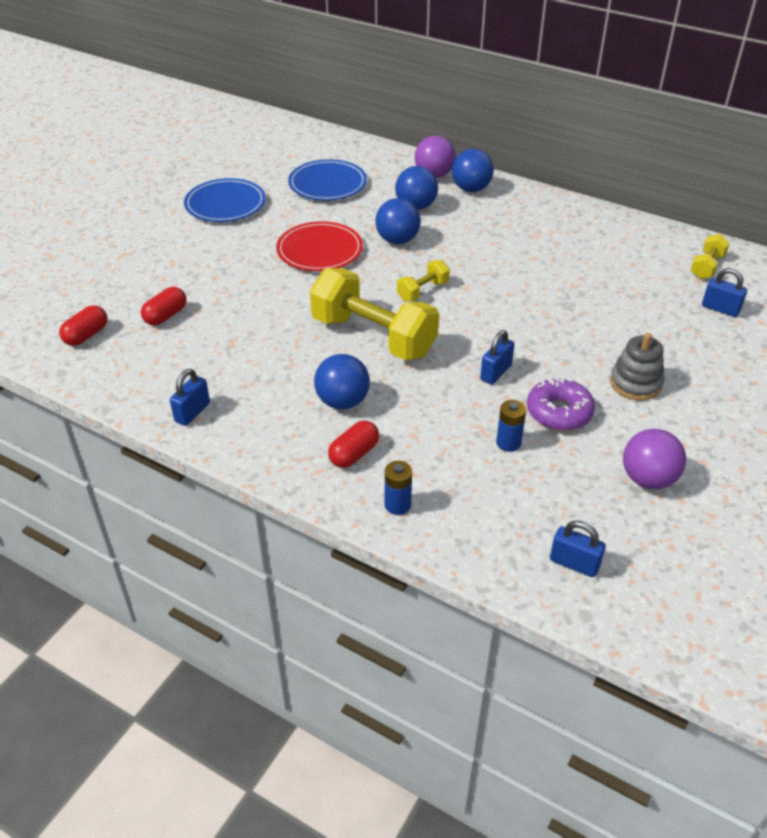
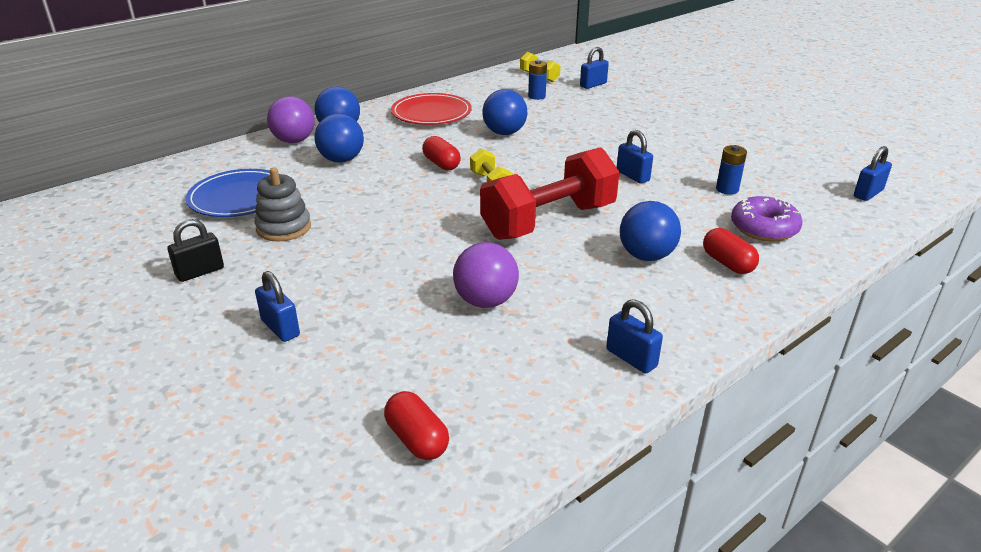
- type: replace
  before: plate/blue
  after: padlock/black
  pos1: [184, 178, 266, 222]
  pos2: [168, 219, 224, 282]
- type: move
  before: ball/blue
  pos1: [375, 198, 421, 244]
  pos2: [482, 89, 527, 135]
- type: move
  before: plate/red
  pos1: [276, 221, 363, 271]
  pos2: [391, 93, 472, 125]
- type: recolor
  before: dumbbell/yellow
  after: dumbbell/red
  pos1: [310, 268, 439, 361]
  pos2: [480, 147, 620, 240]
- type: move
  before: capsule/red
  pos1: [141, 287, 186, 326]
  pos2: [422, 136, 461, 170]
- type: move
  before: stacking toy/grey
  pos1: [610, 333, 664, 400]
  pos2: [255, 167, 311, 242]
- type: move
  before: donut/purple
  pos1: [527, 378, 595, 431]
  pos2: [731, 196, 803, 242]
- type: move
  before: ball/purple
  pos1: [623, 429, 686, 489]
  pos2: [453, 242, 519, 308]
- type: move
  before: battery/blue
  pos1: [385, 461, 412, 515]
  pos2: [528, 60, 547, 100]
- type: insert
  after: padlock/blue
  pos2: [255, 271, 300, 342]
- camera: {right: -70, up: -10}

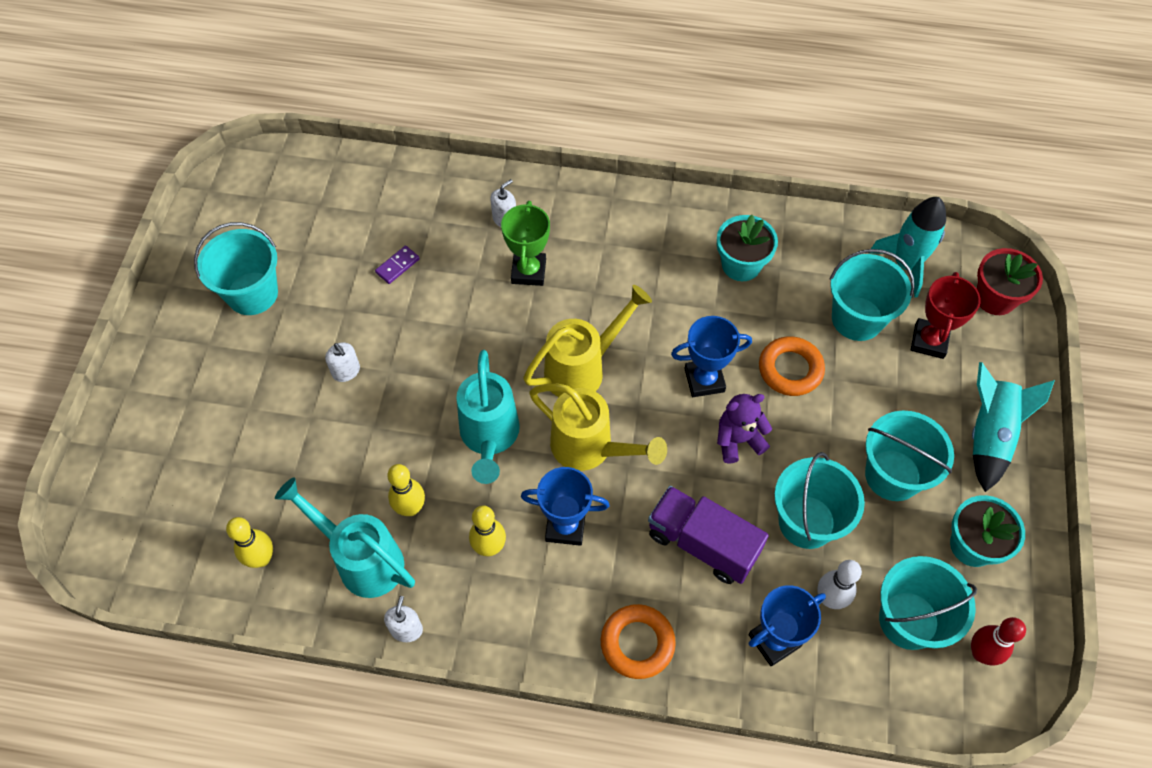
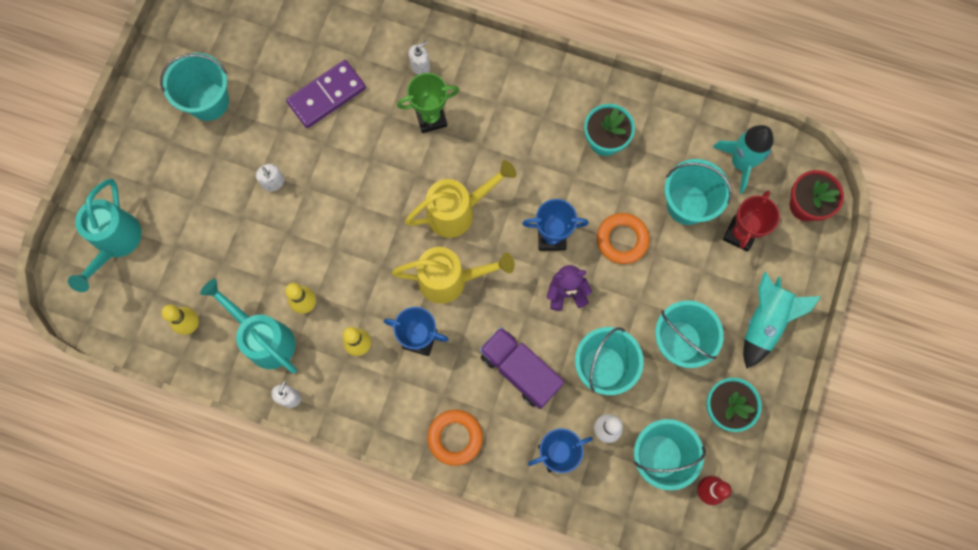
- type: rotate
  before: trophy/green
  pos1: [501, 201, 550, 286]
  pos2: [397, 73, 459, 133]
  turn: 60
- type: resize
  before: domino/purple
  pos1: [375, 246, 420, 284]
  pos2: [286, 60, 366, 128]
  scale: 2.12
- type: move
  before: watering can/turquoise
  pos1: [456, 350, 520, 484]
  pos2: [68, 179, 142, 292]
- type: rotate
  before: watering can/yellow
  pos1: [529, 384, 667, 471]
  pos2: [392, 247, 515, 304]
  turn: -45
- camera: {right: 10, up: 15}

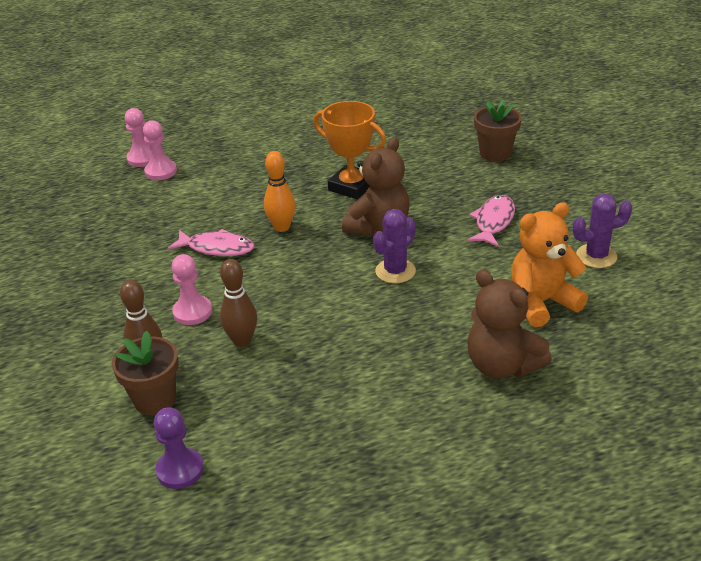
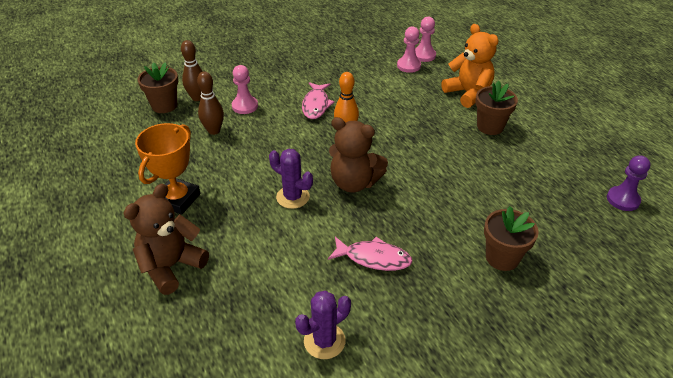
- type: move
  before: trophy/orange
  pos1: [313, 101, 386, 199]
  pos2: [135, 123, 200, 215]
- type: rotate
  before: cactus/purple
  pos1: [573, 194, 632, 268]
  pos2: [295, 291, 351, 359]
  turn: 75
- type: move
  before: teddy bear/orange
  pos1: [511, 202, 588, 327]
  pos2: [441, 24, 498, 108]
- type: move
  before: pawn/purple
  pos1: [154, 407, 204, 489]
  pos2: [607, 155, 651, 211]
- type: insert
  after: flower pot/brown
  pos2: [475, 81, 518, 135]
- camera: {right: 80, up: 5}

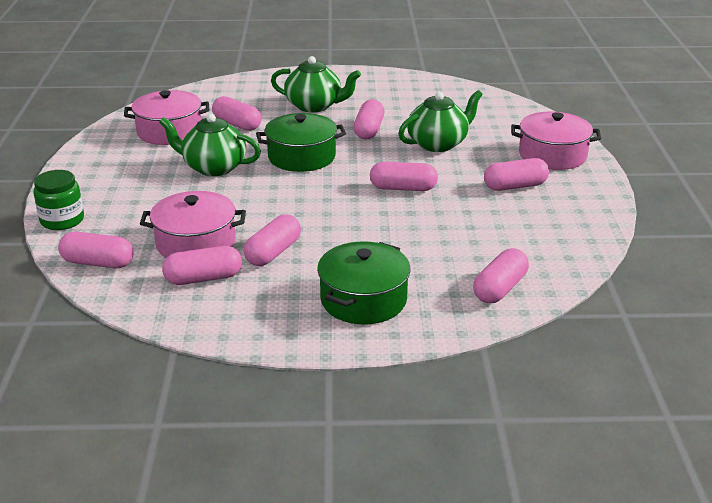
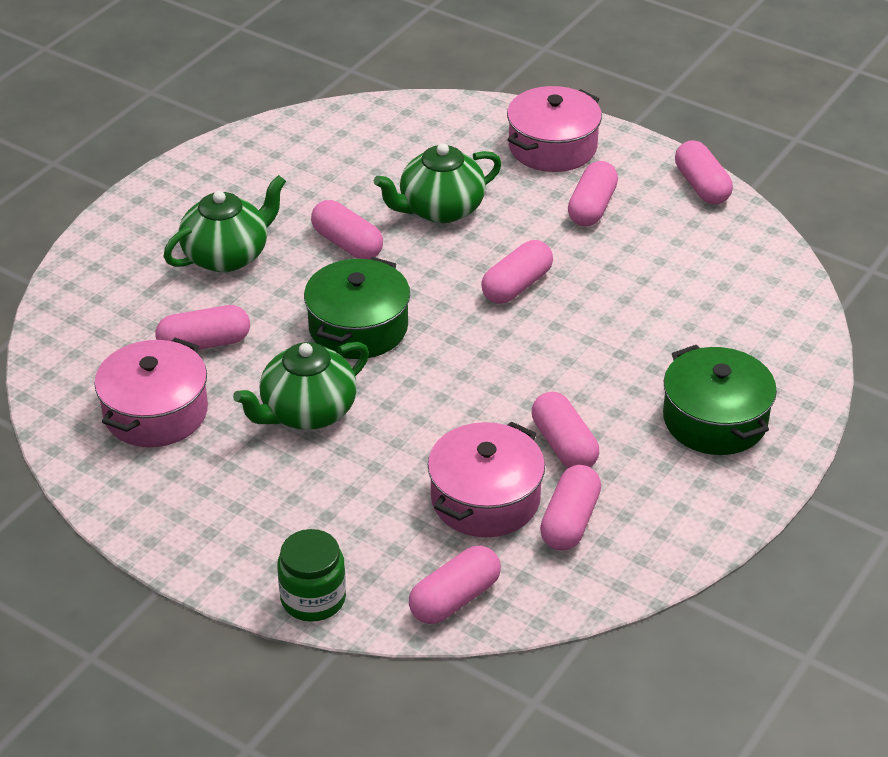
- type: rotate
  before: teapot/green
  pos1: [398, 90, 483, 152]
  pos2: [374, 143, 502, 223]
  turn: -120
- type: move
  before: capsule/pink
  pos1: [473, 248, 529, 303]
  pos2: [675, 140, 733, 205]
- camera: {right: -55, up: 10}

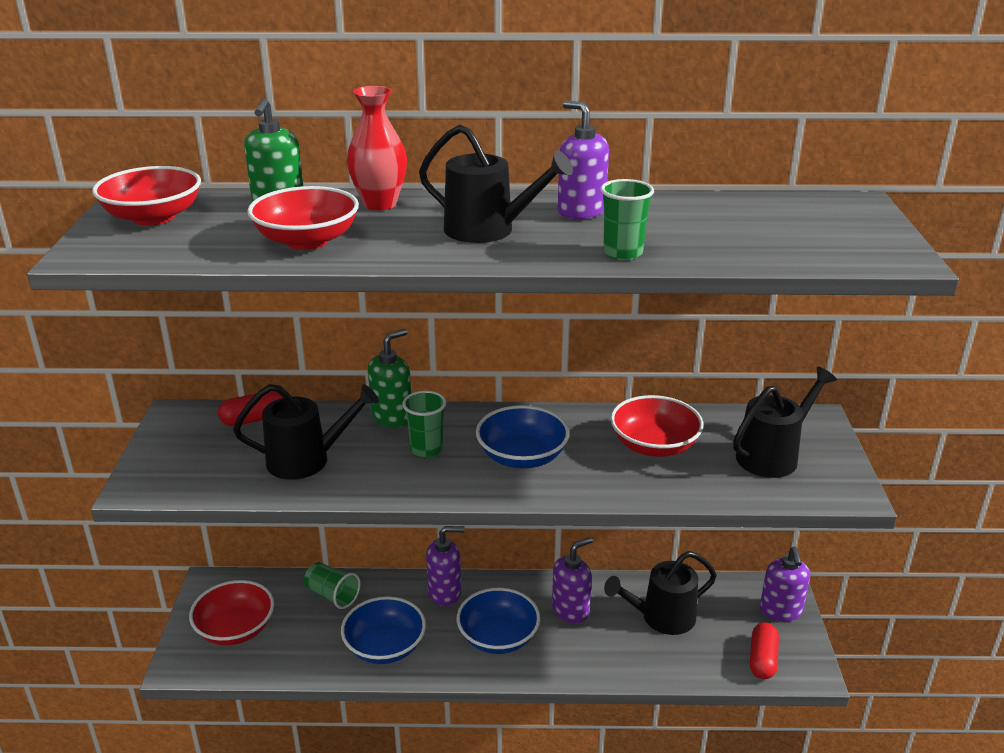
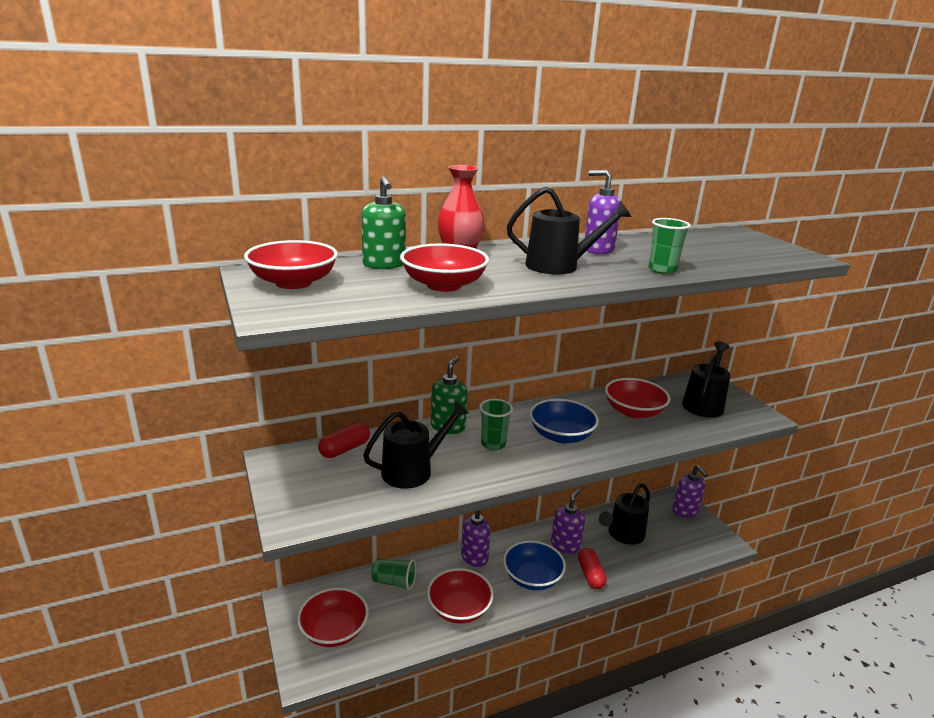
- type: recolor
  before: bowl/blue
  after: bowl/red
  pos1: [341, 596, 426, 664]
  pos2: [427, 568, 494, 624]
- type: move
  before: capsule/red
  pos1: [750, 622, 779, 679]
  pos2: [578, 548, 607, 589]
- camera: {right: -25, up: -5}

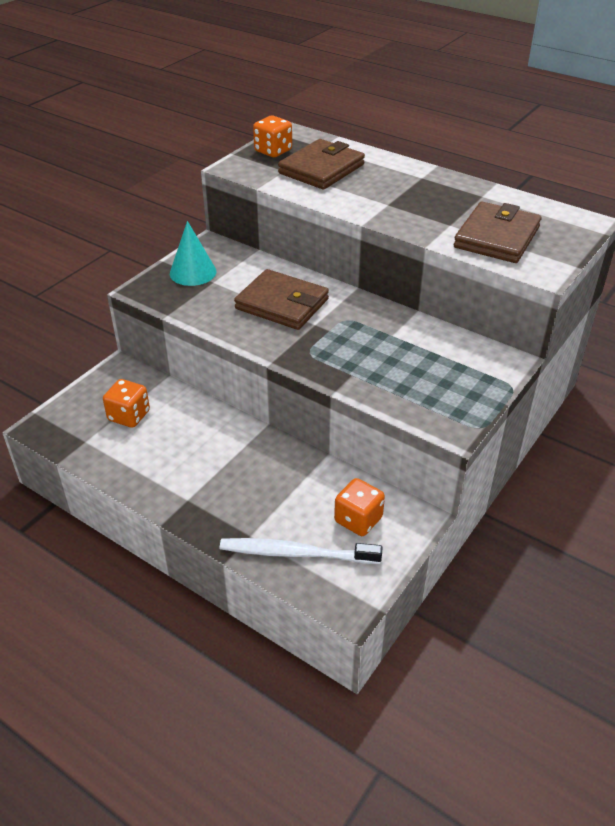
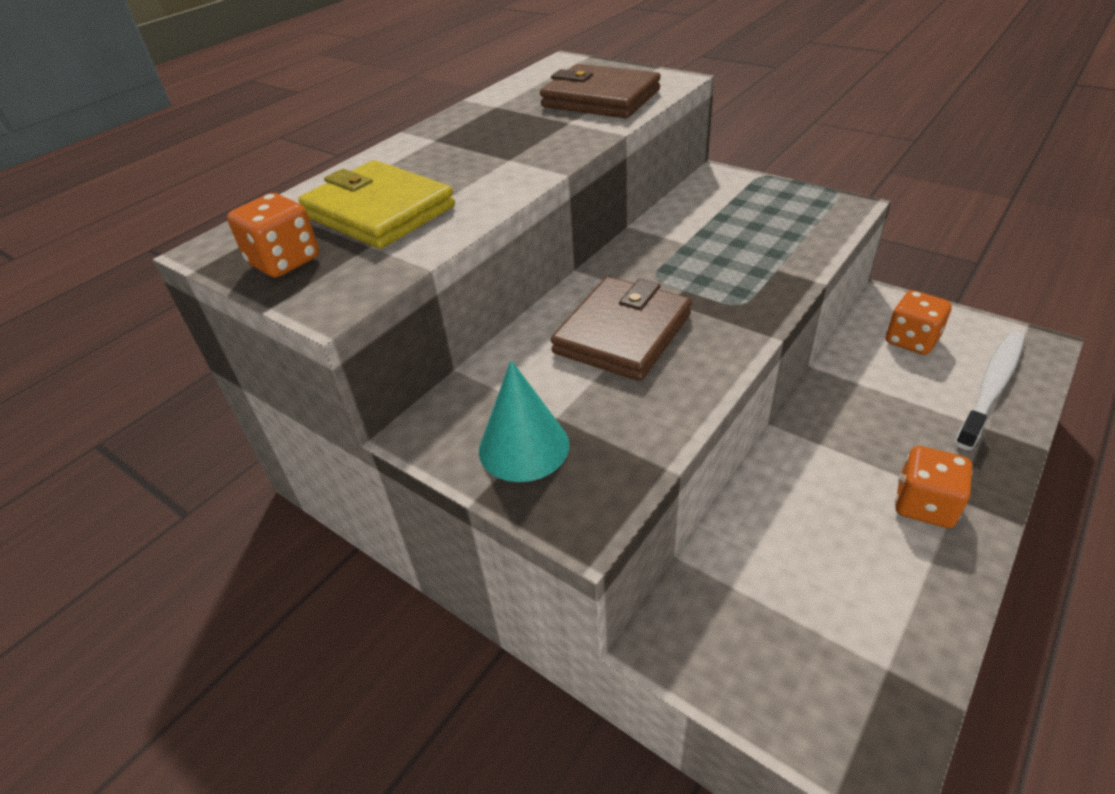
- type: recolor
  before: wallet/brown
  after: wallet/yellow
  pos1: [278, 139, 365, 190]
  pos2: [298, 160, 455, 249]
- type: move
  before: dice/orange
  pos1: [103, 379, 150, 428]
  pos2: [895, 446, 973, 528]
- type: rotate
  before: toothbrush/white
  pos1: [220, 538, 382, 564]
  pos2: [955, 331, 1025, 450]
  turn: -150
- camera: {right: -85, up: 0}

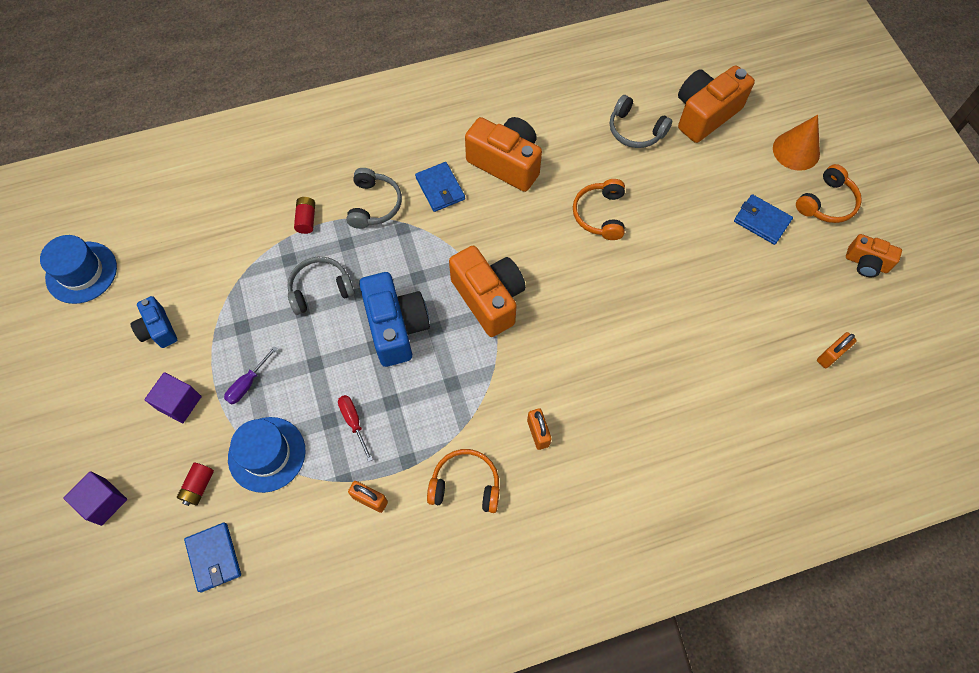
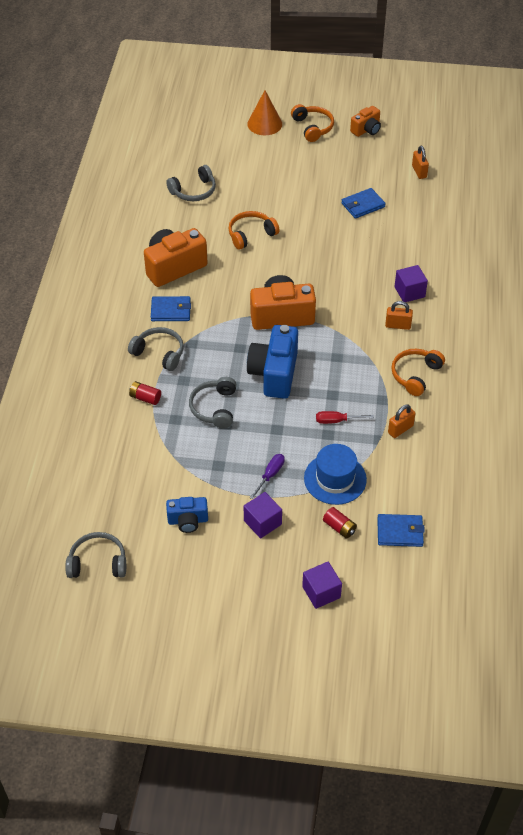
- type: delete
  before: camera/orange
  pos1: [678, 65, 755, 143]
- type: rotate
  before: headphones/orange
  pos1: [573, 179, 625, 240]
  pos2: [228, 211, 280, 250]
  turn: 120
- type: move
  before: wallet/blue
  pos1: [734, 194, 793, 245]
  pos2: [341, 188, 386, 219]
- type: replace
  before: hat/blue
  after: headphones/grey
  pos1: [40, 235, 117, 304]
  pos2: [65, 532, 126, 578]
- type: rotate
  before: camera/blue
  pos1: [359, 272, 430, 367]
  pos2: [247, 325, 298, 399]
  turn: -90
- type: rotate
  before: screwdriver/purple
  pos1: [224, 346, 277, 405]
  pos2: [250, 454, 285, 499]
  turn: -120
- type: insert
  after: cube/purple
  pos2: [394, 265, 428, 302]
- camera: {right: -65, up: -15}

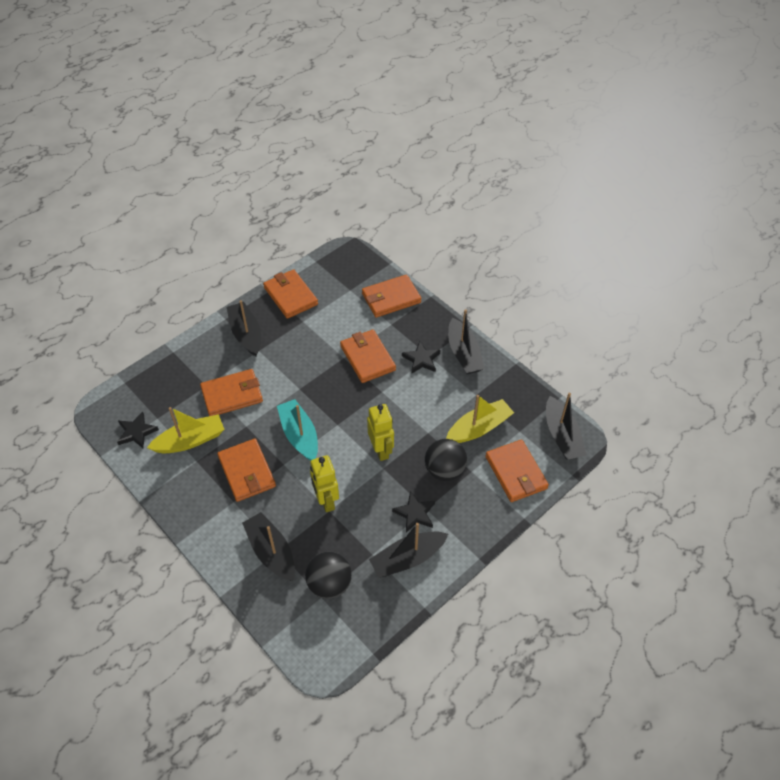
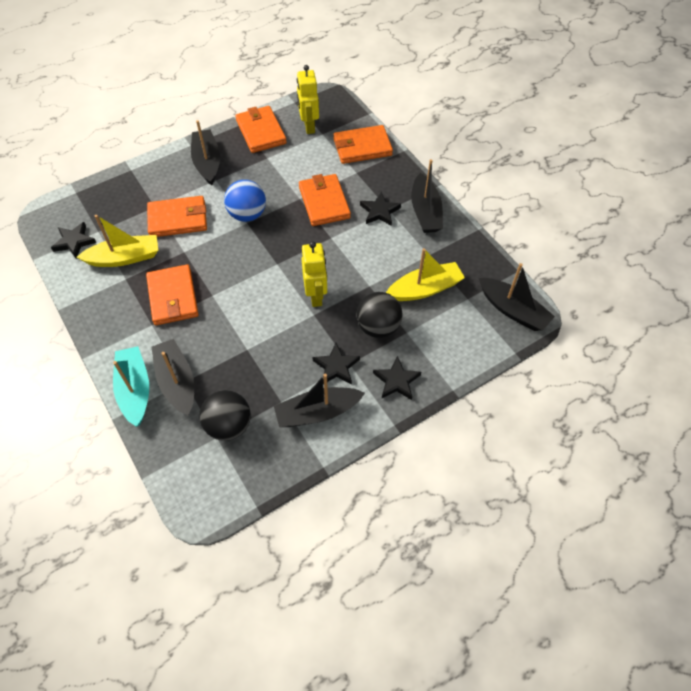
- type: rotate
  before: boat/black
  pos1: [546, 393, 587, 460]
  pos2: [479, 263, 555, 331]
  turn: -45
- type: move
  before: boat/turquoise
  pos1: [277, 399, 318, 461]
  pos2: [113, 346, 149, 427]
- type: delete
  before: wallet/orange
  pos1: [485, 440, 549, 502]
- type: move
  before: robot/yellow
  pos1: [310, 455, 339, 512]
  pos2: [297, 65, 319, 134]
- type: insert
  after: ball/blue
  pos2: [224, 180, 266, 222]
- type: insert
  after: star/black
  pos2: [373, 356, 421, 400]
- camera: {right: 10, up: 5}

